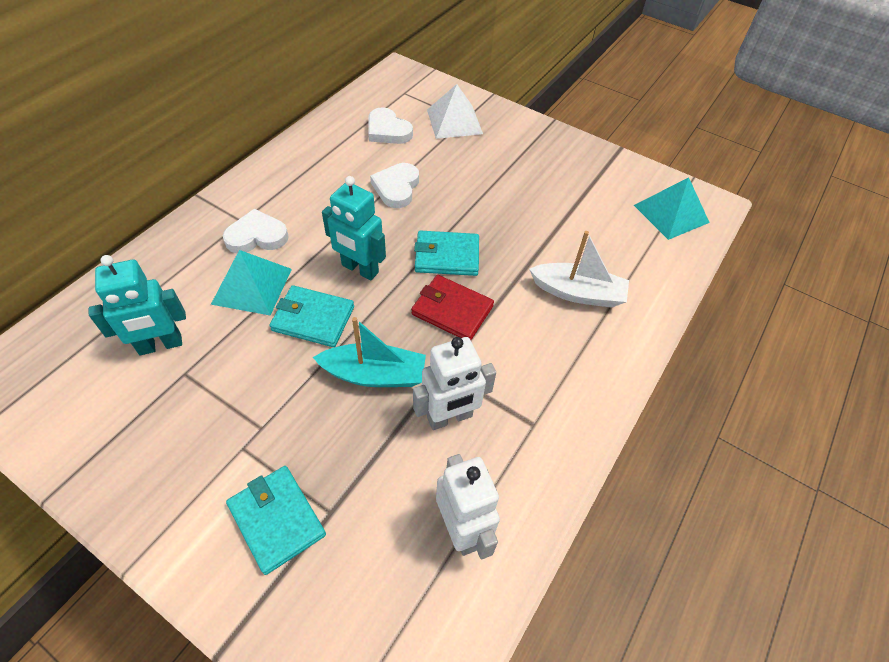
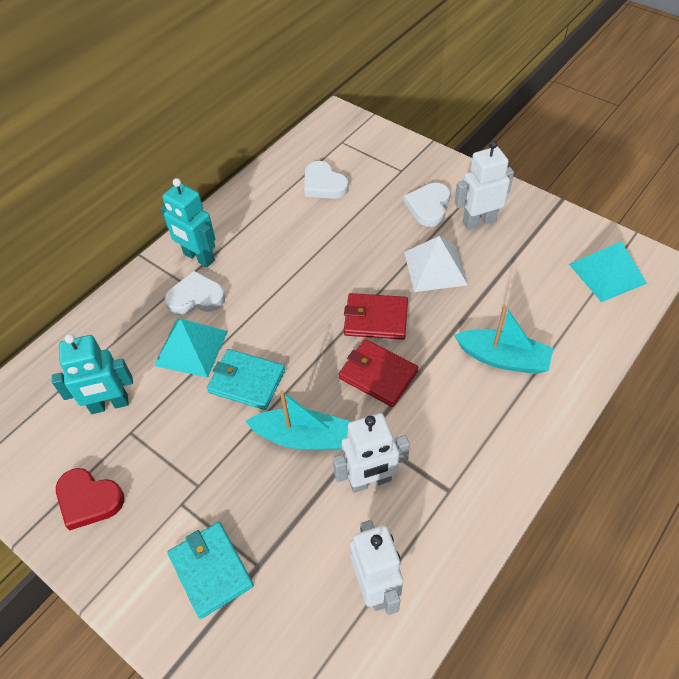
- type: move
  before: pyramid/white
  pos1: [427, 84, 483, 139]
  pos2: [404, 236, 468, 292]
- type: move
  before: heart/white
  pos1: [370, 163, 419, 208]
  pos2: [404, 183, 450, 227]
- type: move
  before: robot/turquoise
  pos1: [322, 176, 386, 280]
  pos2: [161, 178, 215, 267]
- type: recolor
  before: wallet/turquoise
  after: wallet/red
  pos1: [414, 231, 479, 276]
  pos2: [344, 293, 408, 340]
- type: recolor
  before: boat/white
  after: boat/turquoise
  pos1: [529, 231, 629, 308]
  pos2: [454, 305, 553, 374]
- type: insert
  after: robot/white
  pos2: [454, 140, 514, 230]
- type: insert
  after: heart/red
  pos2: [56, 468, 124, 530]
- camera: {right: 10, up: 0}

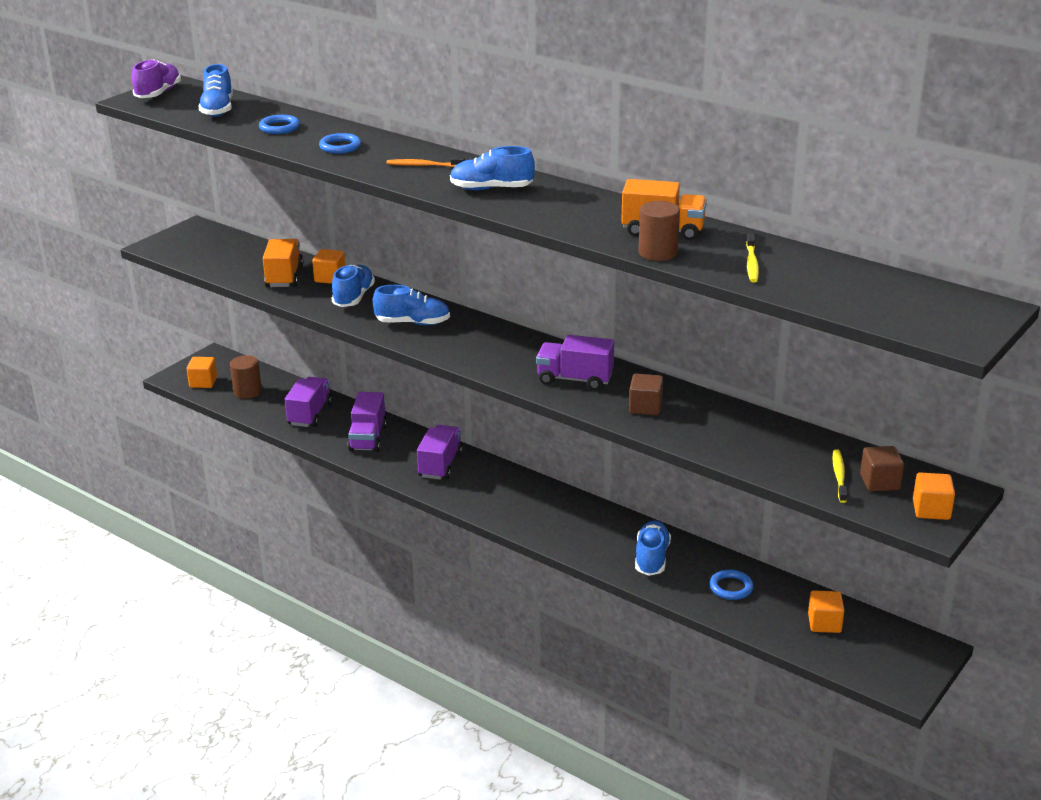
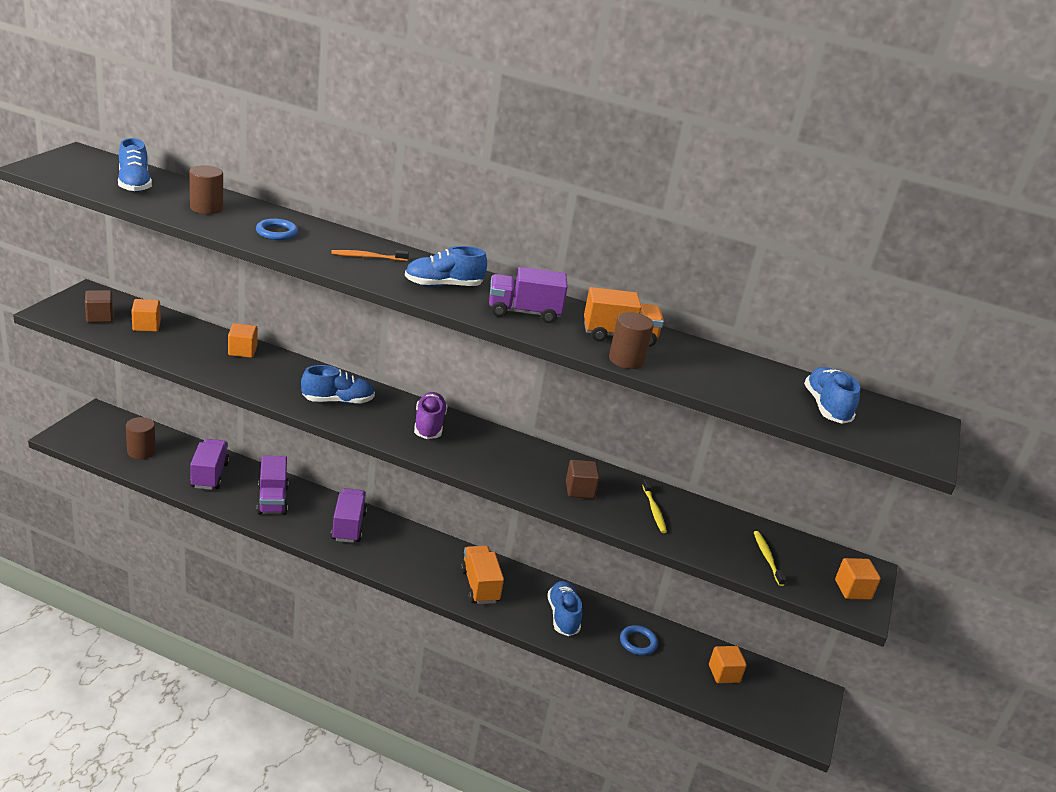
- type: move
  before: shoe/purple
  pos1: [132, 59, 181, 98]
  pos2: [414, 392, 447, 439]
- type: replace
  before: ring/blue
  after: cylinder/brown
  pos1: [259, 115, 300, 134]
  pos2: [189, 165, 223, 214]
- type: move
  before: toothbrush/yellow
  pos1: [746, 234, 759, 283]
  pos2: [642, 479, 667, 533]
- type: move
  before: truck/orange
  pos1: [263, 239, 303, 287]
  pos2: [460, 546, 504, 604]
- type: move
  before: shoe/blue
  pos1: [332, 265, 375, 307]
  pos2: [804, 367, 860, 424]
- type: move
  before: truck/purple
  pos1: [536, 335, 614, 390]
  pos2: [489, 267, 568, 323]
- type: move
  before: cube/orange
  pos1: [187, 357, 217, 388]
  pos2: [131, 299, 161, 332]
- type: move
  before: cube/brown
  pos1: [860, 446, 904, 491]
  pos2: [85, 290, 113, 323]
- camera: {right: -20, up: 0}

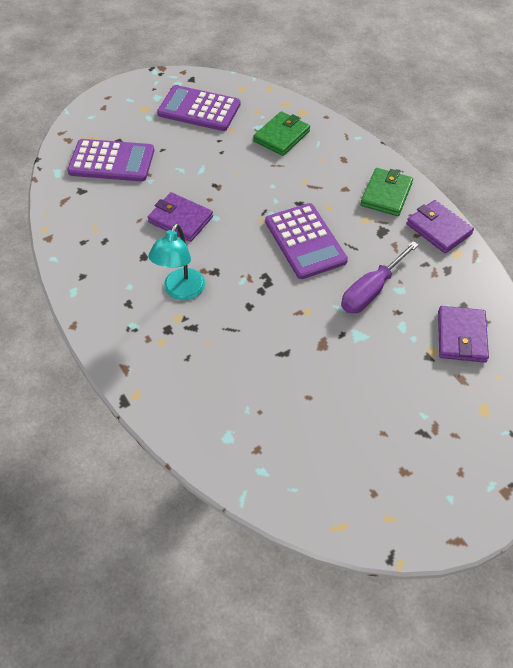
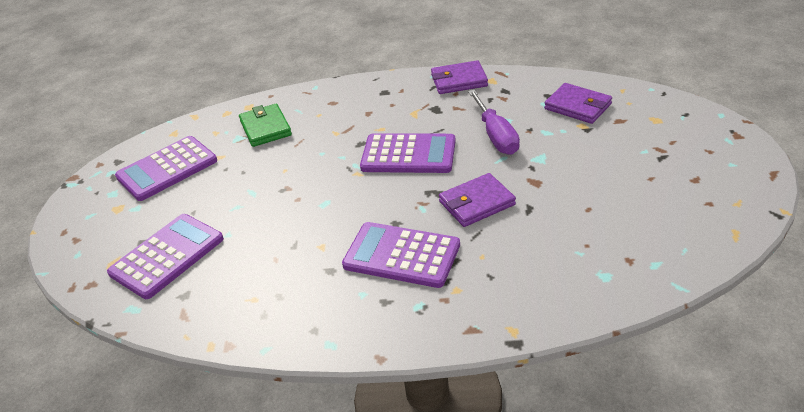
- type: delete
  before: wallet/green
  pos1: [360, 168, 413, 216]
- type: move
  before: wallet/purple
  pos1: [148, 192, 213, 242]
  pos2: [439, 173, 516, 227]
- type: replace
  before: lamp/turquoise
  after: calculator/purple
  pos1: [148, 223, 205, 300]
  pos2: [342, 222, 460, 288]
- camera: {right: -55, up: -15}

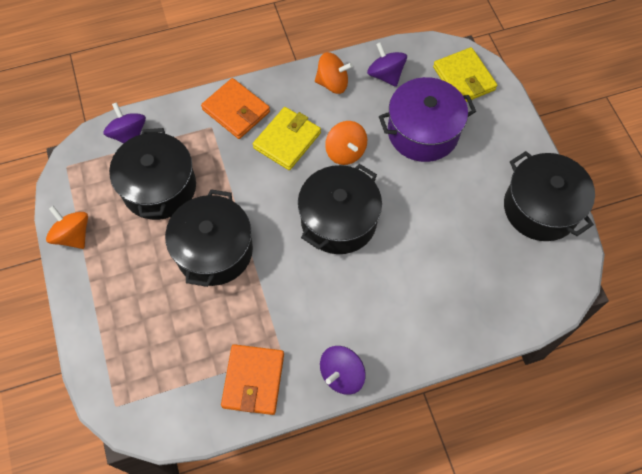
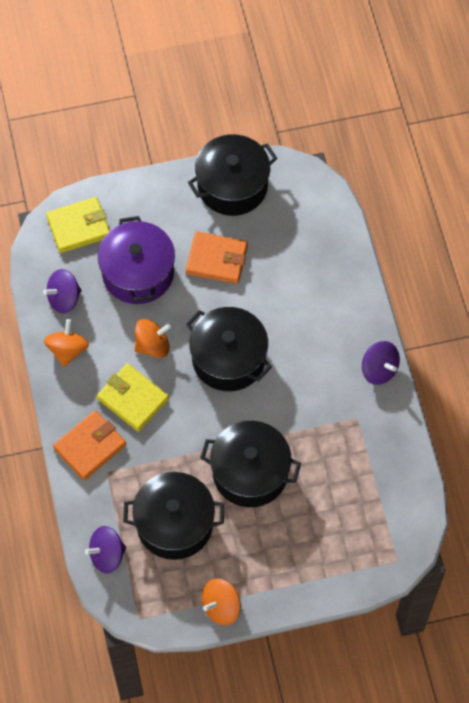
- type: move
  before: wallet/orange
  pos1: [221, 344, 284, 415]
  pos2: [186, 232, 248, 284]
- camera: {right: -85, up: 0}

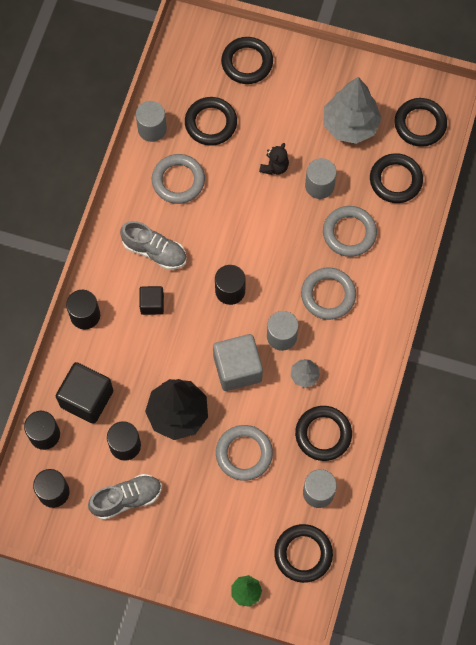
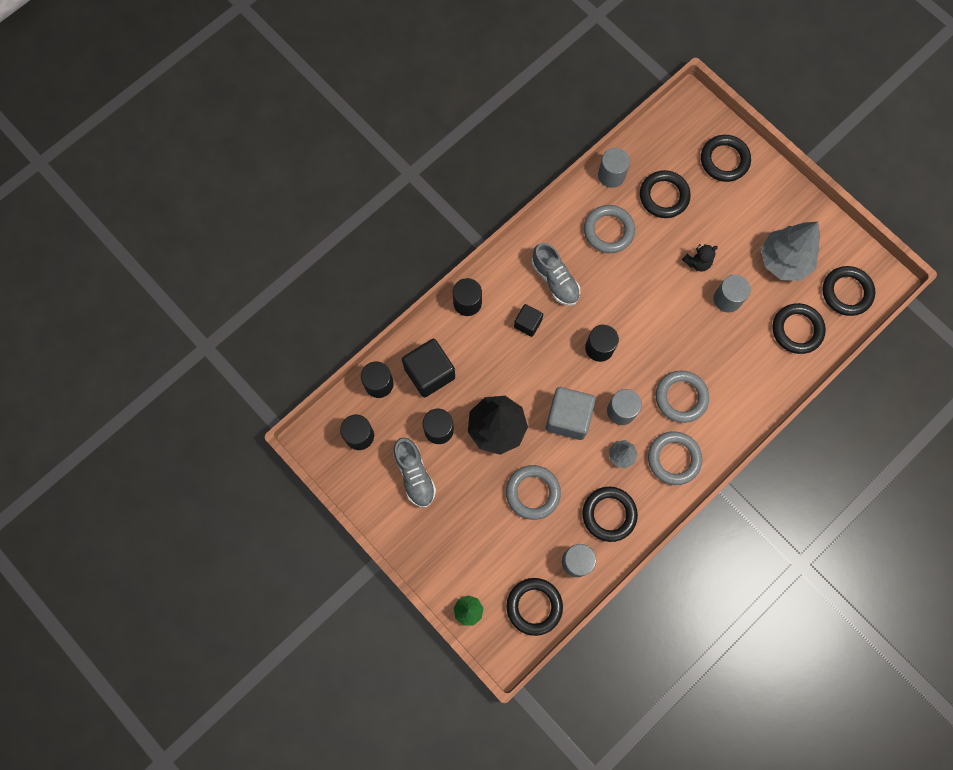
- type: move
  before: ring/grey
  pos1: [323, 206, 377, 257]
  pos2: [648, 431, 702, 485]
- type: rotate
  before: shoe/grey
  pos1: [88, 474, 162, 520]
  pos2: [393, 438, 436, 508]
  turn: 60
- camera: {right: 30, up: 5}

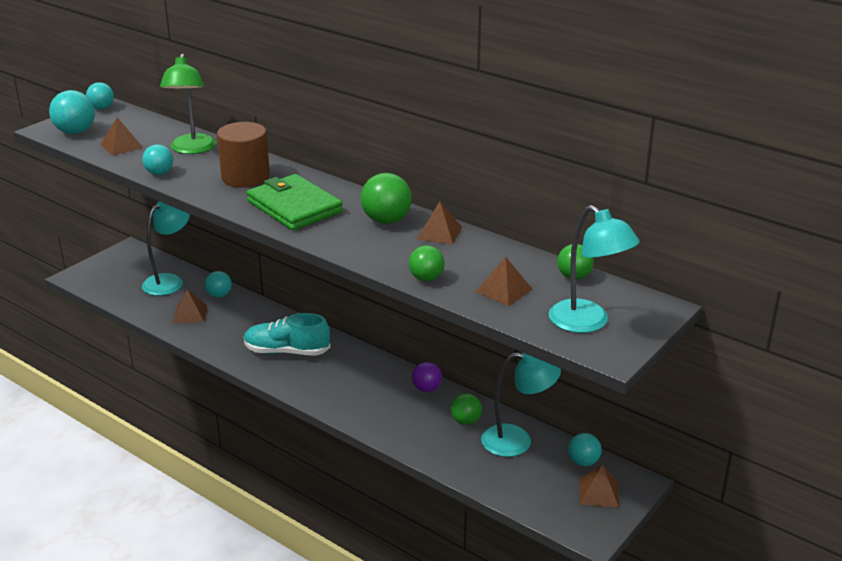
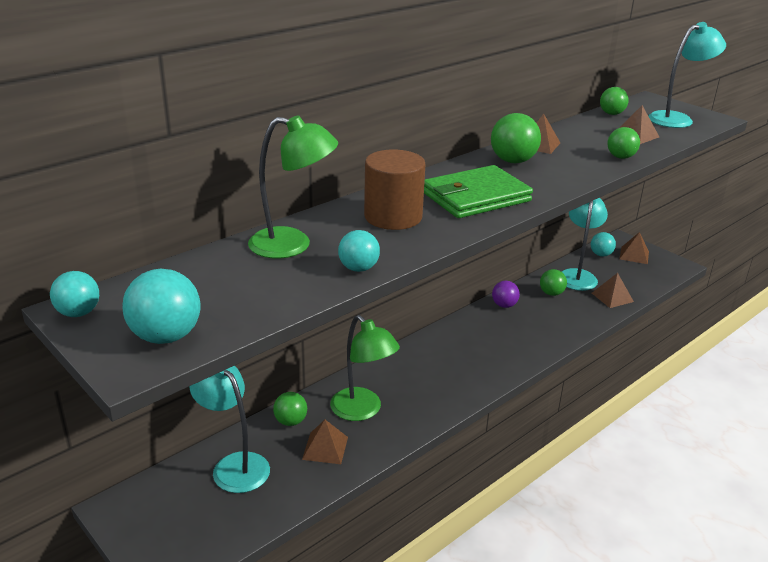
- type: move
  before: pyramid/brown
  pos1: [100, 117, 143, 156]
  pos2: [592, 273, 634, 308]
- type: recolor
  before: ball/turquoise
  after: ball/green
  pos1: [205, 271, 232, 297]
  pos2: [273, 392, 307, 426]
- type: delete
  before: shoe/turquoise
  pos1: [244, 313, 331, 356]
- type: insert
  after: lamp/green
  pos2: [330, 315, 400, 421]
- camera: {right: -80, up: 0}

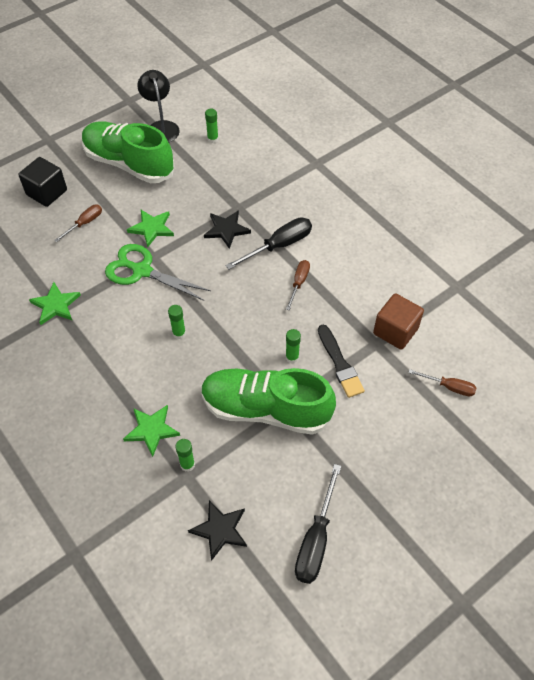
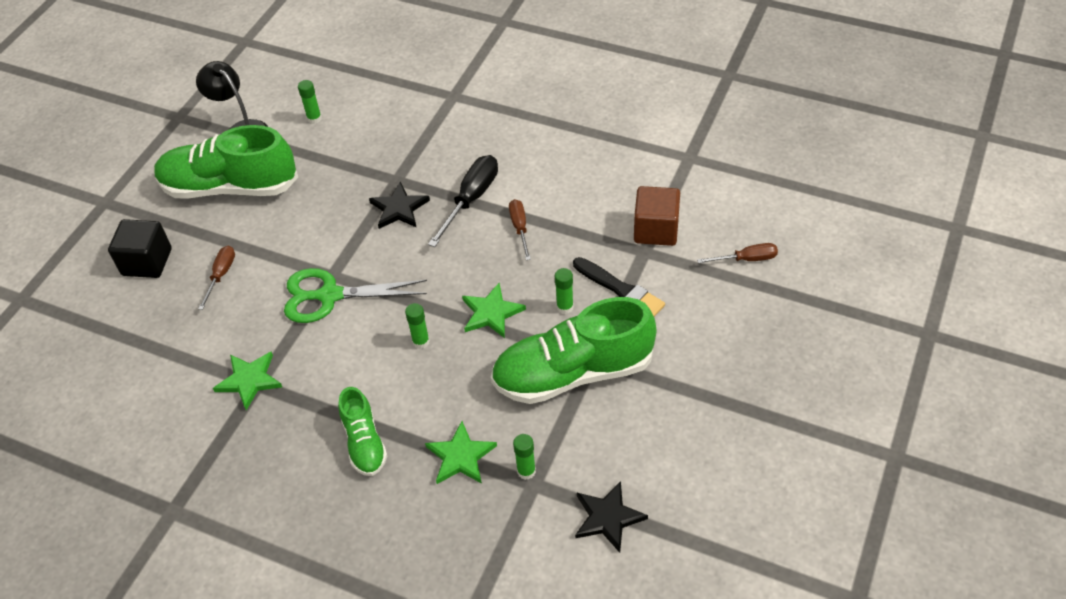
- type: move
  before: star/green
  pos1: [127, 210, 174, 247]
  pos2: [462, 283, 526, 338]
- type: delete
  before: screwdriver/black
  pos1: [295, 464, 341, 584]
- type: insert
  after: shoe/green
  pos2: [338, 387, 387, 476]
- camera: {right: -25, up: -5}

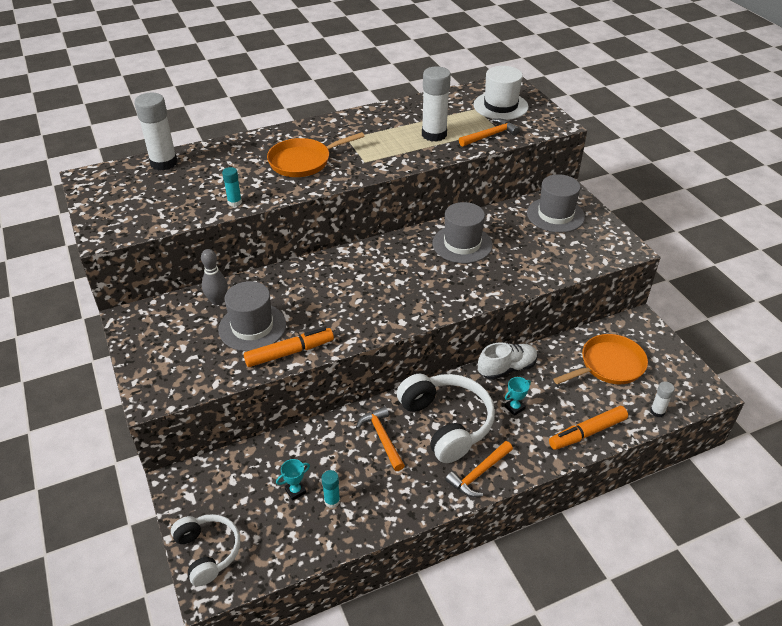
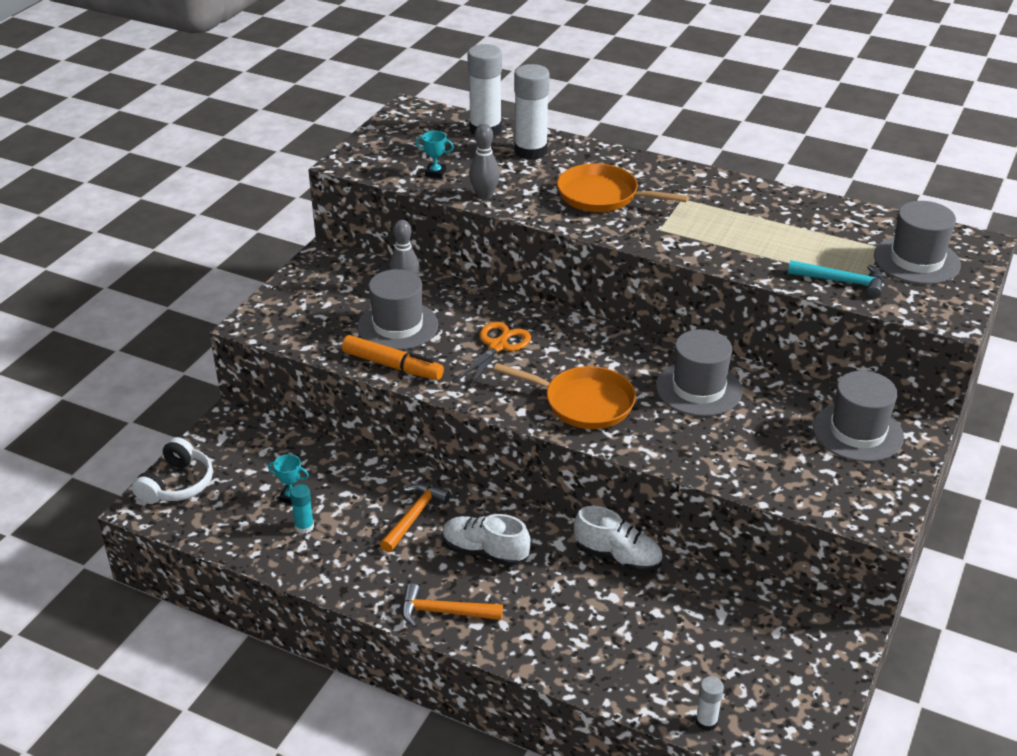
- type: move
  before: glue stick/white
  pos1: [422, 66, 451, 142]
  pos2: [514, 64, 550, 160]
- type: recolor
  before: hat/white
  after: hat/grey
  pos1: [473, 66, 529, 120]
  pos2: [874, 201, 961, 285]
- type: recolor
  before: hammer/orange
  after: hammer/turquoise
  pos1: [459, 119, 520, 147]
  pos2: [788, 260, 883, 298]
- type: replace
  before: glue stick/turquoise
  after: bowling pin/grey
  pos1: [222, 167, 242, 207]
  pos2: [469, 124, 500, 200]
- type: move
  before: pan/orange
  pos1: [553, 334, 648, 384]
  pos2: [493, 363, 636, 429]
- type: replace
  before: headphones/white
  after: shoe/white
  pos1: [397, 374, 495, 463]
  pos2: [442, 514, 531, 566]
- type: move
  before: trophy/turquoise
  pos1: [505, 377, 531, 416]
  pos2: [415, 131, 454, 178]
- type: delete
  before: marker/orange
  pos1: [549, 406, 628, 450]
- type: insert
  after: scissors/orange
  pos2: [454, 322, 531, 389]
- camera: {right: 50, up: -5}

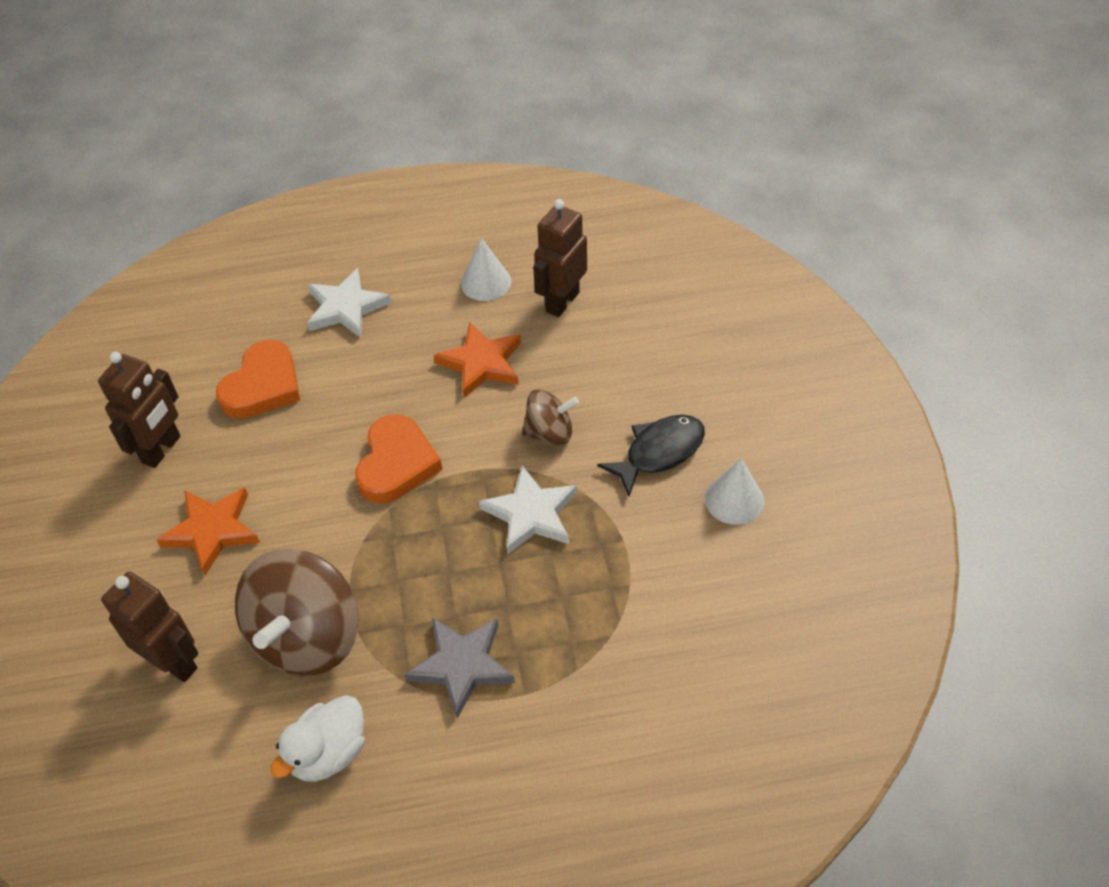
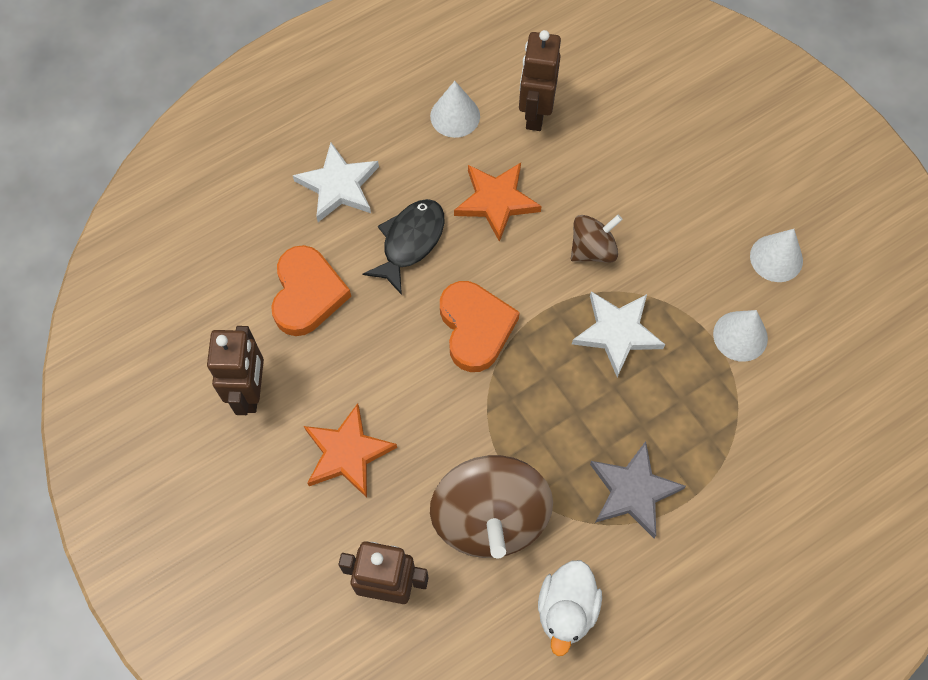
- type: move
  before: fish/black
  pos1: [597, 415, 705, 496]
  pos2: [363, 199, 445, 295]
- type: insert
  after: cone/white
  pos2: [713, 310, 768, 362]
- camera: {right: -25, up: 15}

